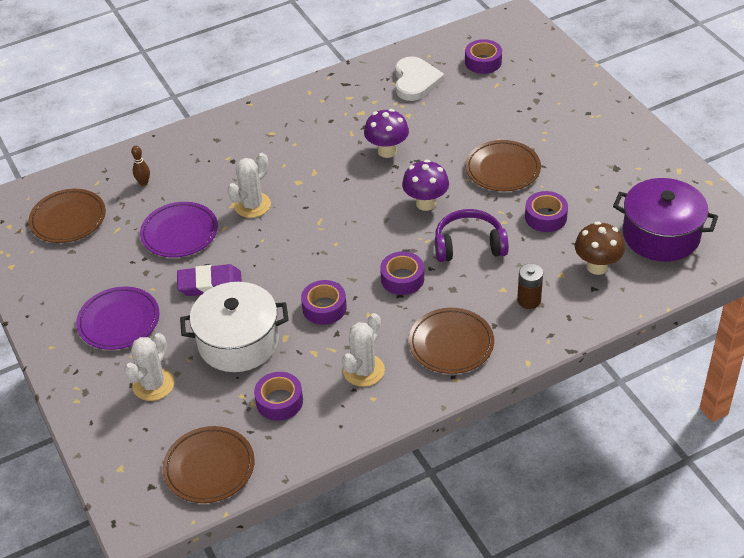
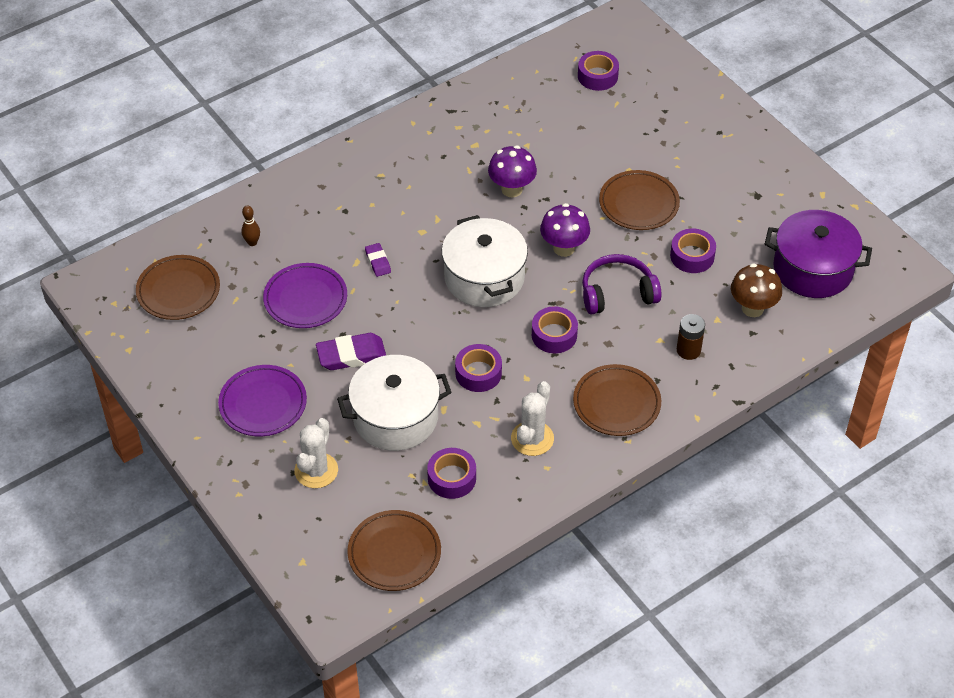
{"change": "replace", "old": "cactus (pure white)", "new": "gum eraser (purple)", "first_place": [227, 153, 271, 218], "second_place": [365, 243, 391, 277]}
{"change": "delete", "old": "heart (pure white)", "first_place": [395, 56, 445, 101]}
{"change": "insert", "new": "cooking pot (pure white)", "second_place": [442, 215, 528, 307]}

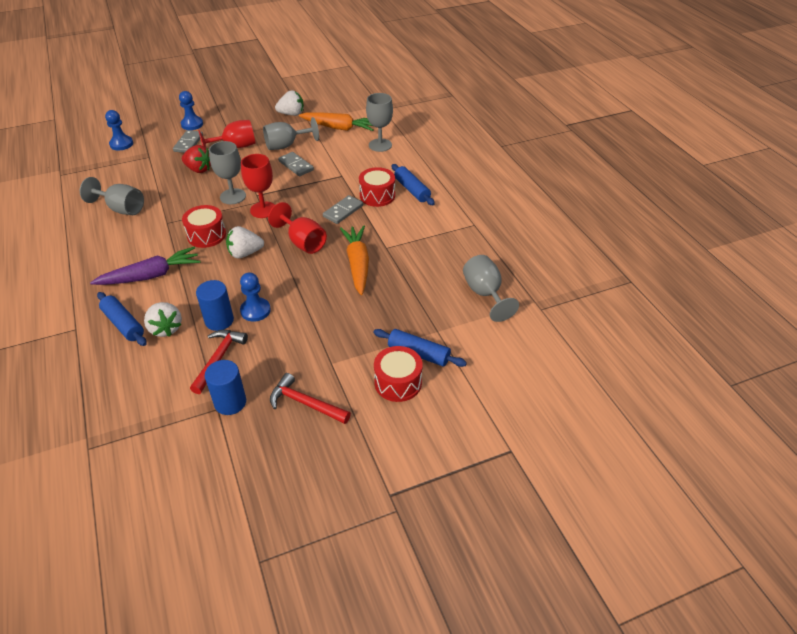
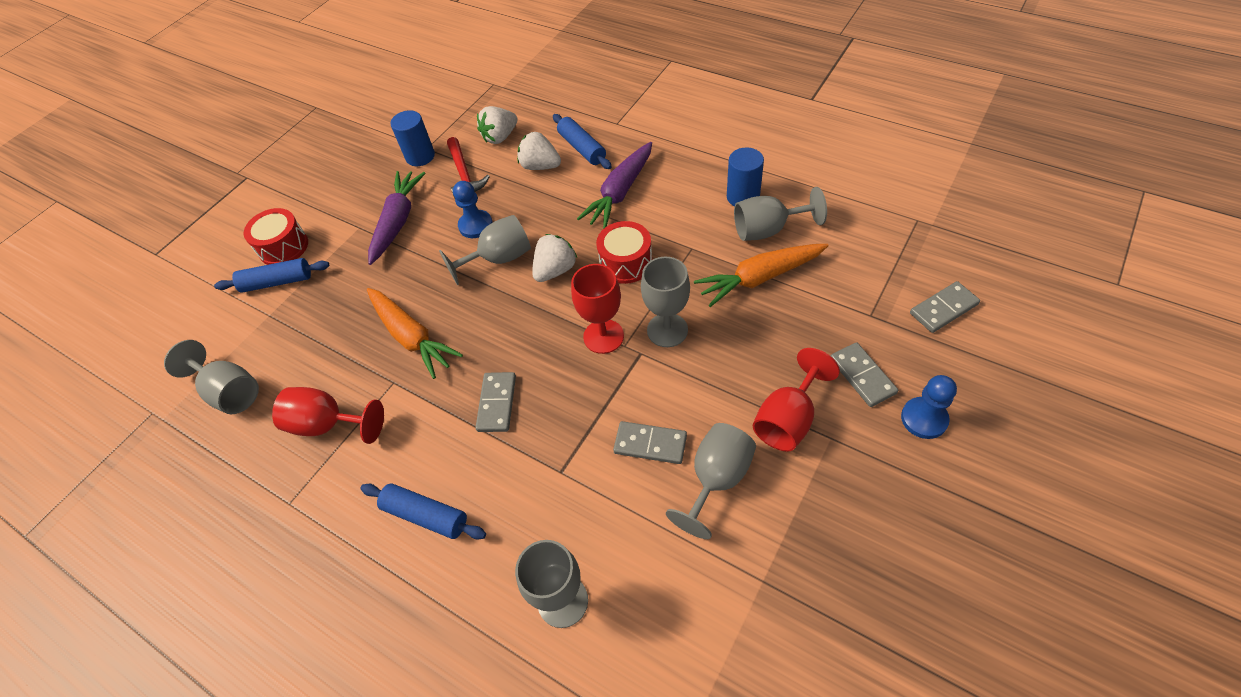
{"change": "rotate", "old": "pastry roller (blue)", "first_place": [97, 292, 147, 346], "second_place": [553, 114, 612, 169], "degrees": 45}
{"change": "replace", "old": "game pawn (blue)", "new": "domino piece (ash-grey)", "first_place": [105, 110, 133, 151], "second_place": [910, 281, 980, 333]}
{"change": "delete", "old": "toy strawberry (red)", "first_place": [182, 145, 211, 173]}
{"change": "move", "old": "solid cylinder (blue)", "first_place": [196, 280, 234, 331], "second_place": [727, 147, 764, 206]}
{"change": "move", "old": "wine glass (red)", "first_place": [268, 202, 327, 254], "second_place": [272, 387, 384, 444]}
{"change": "delete", "old": "hammer (red)", "first_place": [270, 373, 351, 424]}
{"change": "move", "old": "toy strawberry (pure white)", "first_place": [275, 90, 304, 116], "second_place": [477, 106, 518, 144]}
{"change": "move", "old": "carrot (bright orange)", "first_place": [299, 112, 374, 131], "second_place": [694, 244, 829, 307]}
{"change": "delete", "old": "toy drum (red)", "first_place": [359, 167, 395, 207]}
{"change": "insert", "new": "carrot (purple)", "second_place": [368, 171, 425, 265]}
{"change": "insert", "new": "wine glass (ash-grey)", "second_place": [439, 215, 531, 285]}

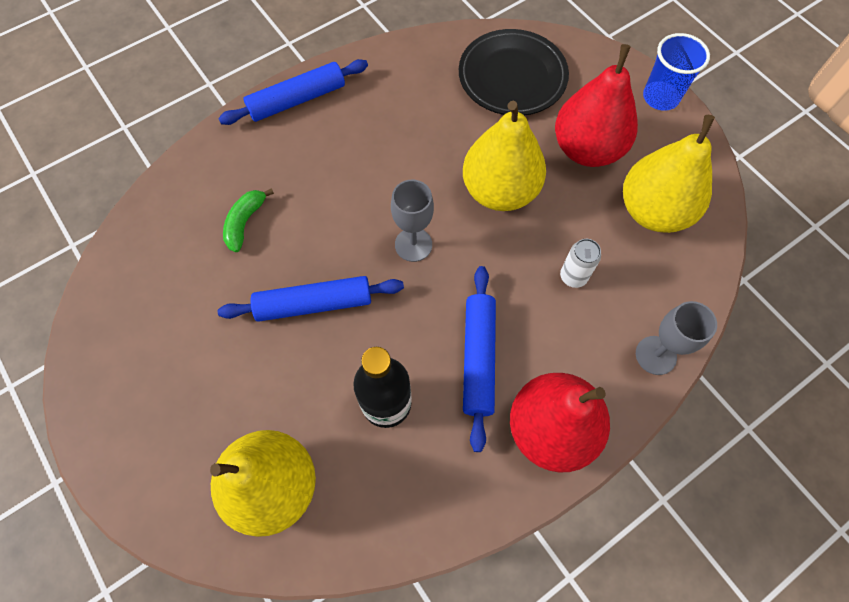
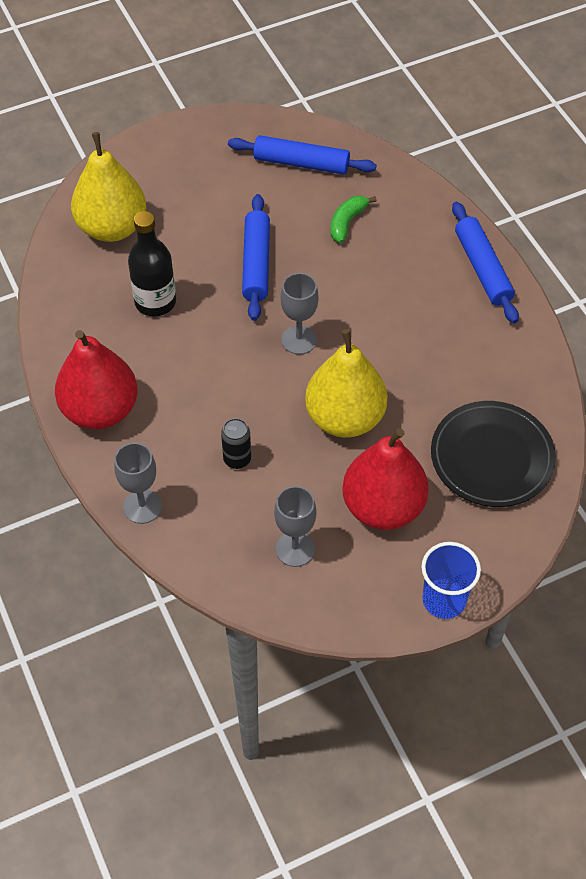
{"change": "rotate", "old": "toy banana (emerald)", "first_place": [223, 188, 274, 252], "second_place": [331, 196, 377, 243], "degrees": -90}
{"change": "move", "old": "pastry roller (blue)", "first_place": [463, 266, 496, 452], "second_place": [228, 135, 376, 175]}
{"change": "recolor", "old": "tin (pure white)", "new": "tin (black)", "first_place": [560, 239, 601, 288], "second_place": [221, 418, 251, 469]}
{"change": "replace", "old": "pear fruit (yellow)", "new": "wine glass (ash-grey)", "first_place": [623, 115, 715, 233], "second_place": [274, 486, 317, 567]}

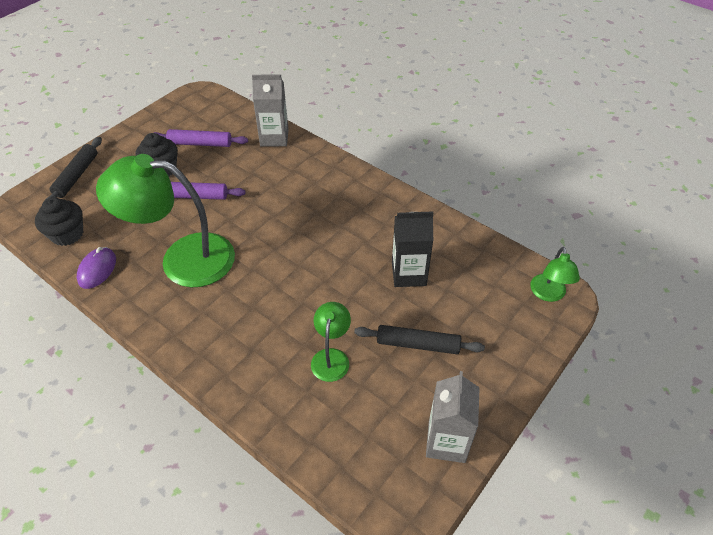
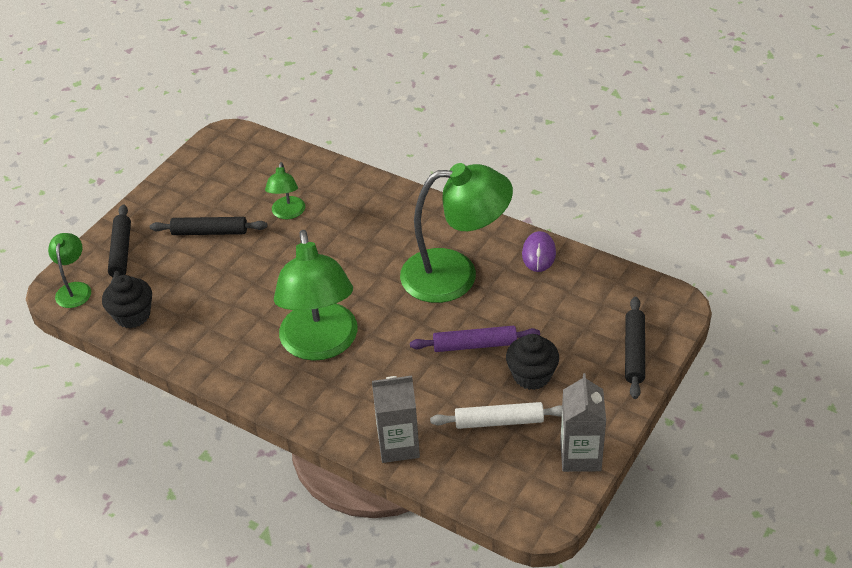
{"change": "move", "old": "cupcake (black)", "first_place": [35, 197, 84, 246], "second_place": [102, 275, 152, 328]}
{"change": "recolor", "old": "pastry roller (purple)", "new": "pastry roller (pure white)", "first_place": [154, 129, 248, 147], "second_place": [430, 402, 562, 429]}
{"change": "delete", "old": "milk carton (black)", "first_place": [392, 211, 433, 287]}
{"change": "move", "old": "milk carton (ash-grey)", "first_place": [426, 371, 480, 463], "second_place": [560, 373, 606, 472]}
{"change": "insert", "new": "pastry roller (black)", "second_place": [108, 204, 131, 283]}
{"change": "insert", "new": "desk lamp (emerald)", "second_place": [274, 230, 358, 361]}

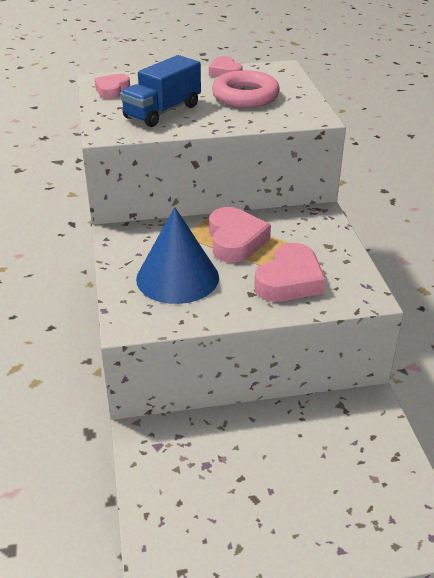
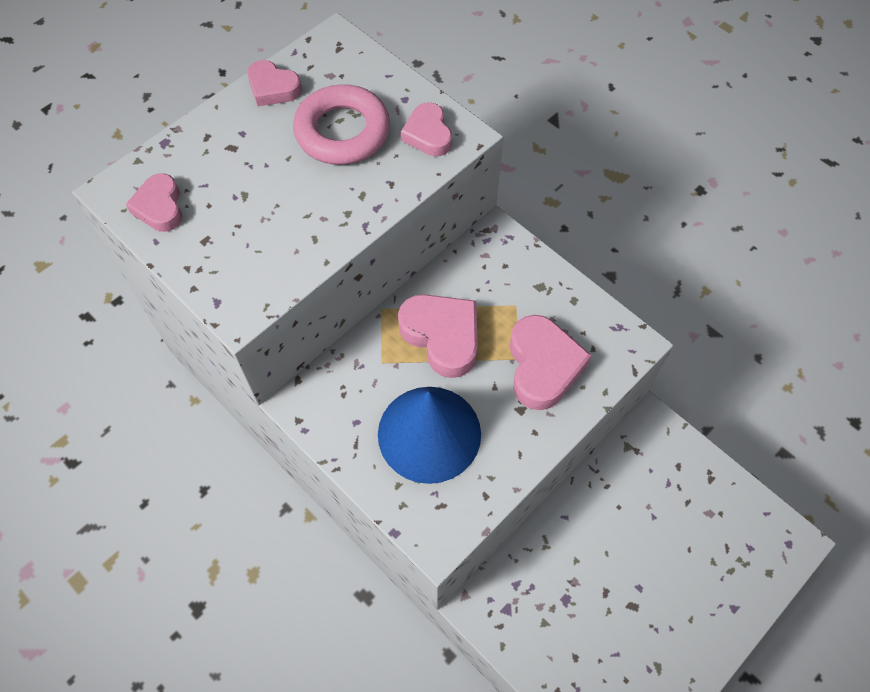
{"change": "delete", "old": "lorry (blue)", "first_place": [120, 55, 201, 127]}
{"change": "insert", "new": "heart (rosy)", "second_place": [401, 102, 452, 156]}

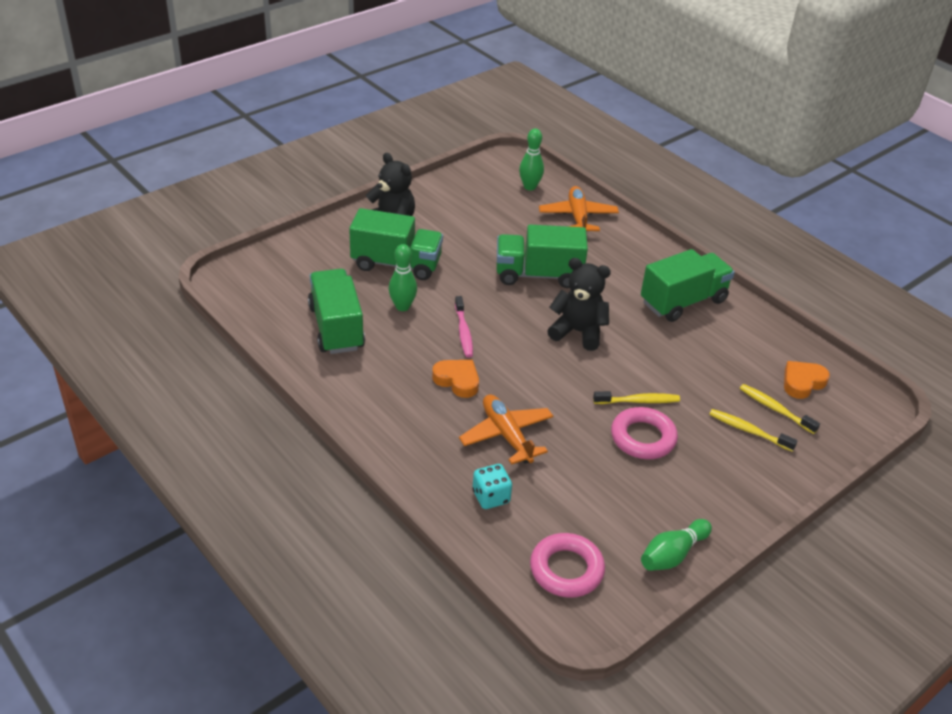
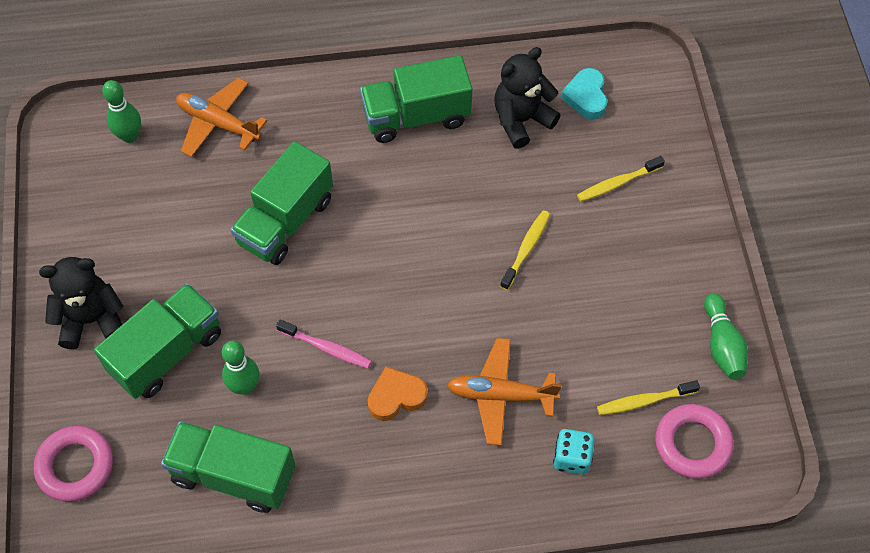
{"change": "move", "old": "stuffed bear (black)", "first_place": [547, 258, 611, 351], "second_place": [494, 47, 561, 149]}
{"change": "move", "old": "hoop (rosy)", "first_place": [611, 407, 678, 459], "second_place": [34, 426, 113, 502]}
{"change": "rotate", "old": "lorry (emerald)", "first_place": [641, 249, 735, 322], "second_place": [360, 55, 472, 143], "degrees": -105}
{"change": "move", "old": "tooth brush (yellow)", "first_place": [740, 384, 820, 434], "second_place": [597, 380, 700, 415]}
{"change": "recolor", "old": "heart (bright orange)", "new": "heart (turquoise)", "first_place": [784, 361, 830, 399], "second_place": [561, 68, 607, 119]}

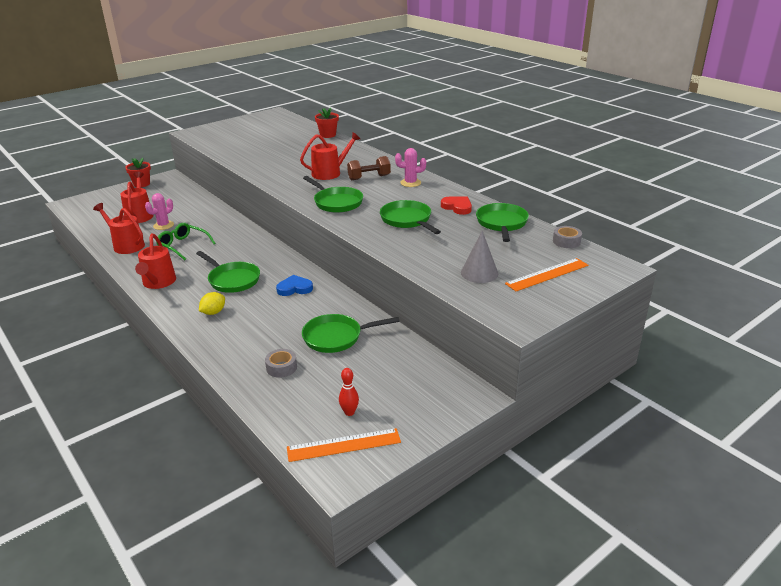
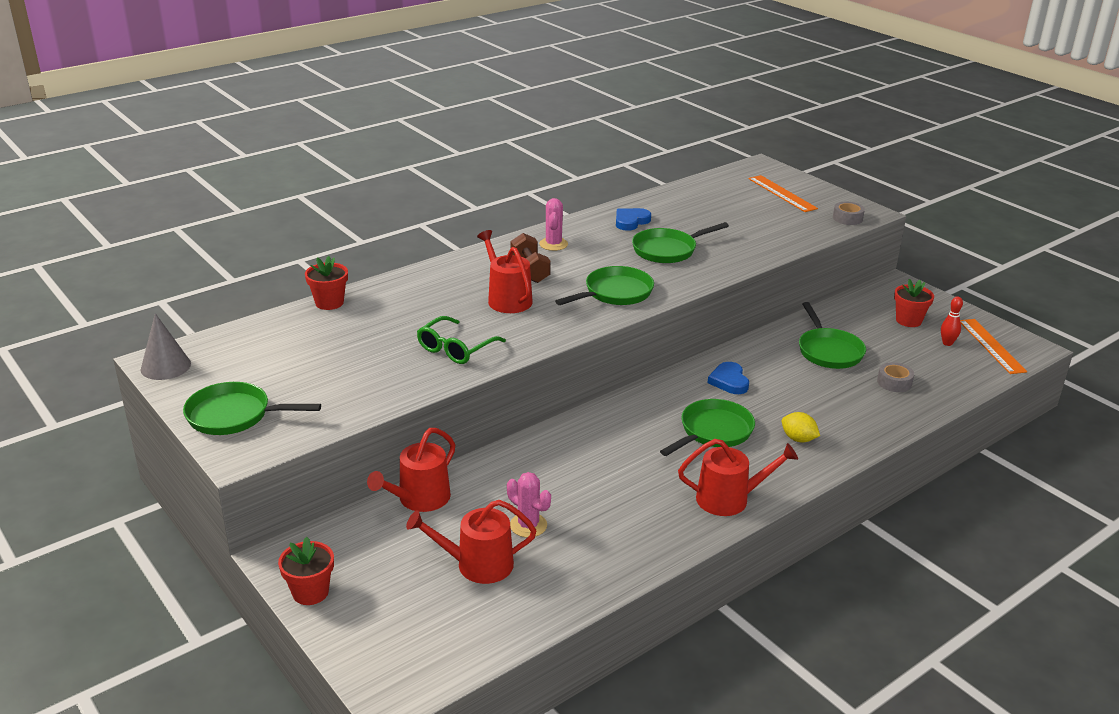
{"change": "move", "old": "sprinkling can (red)", "first_place": [93, 203, 145, 254], "second_place": [367, 428, 455, 512]}
{"change": "move", "old": "spectacles (emerald)", "first_place": [156, 223, 216, 260], "second_place": [417, 316, 506, 364]}
{"change": "recolor", "old": "heart (red)", "new": "heart (blue)", "first_place": [441, 197, 472, 215], "second_place": [616, 208, 651, 231]}
{"change": "move", "old": "cone shape (ash-grey)", "first_place": [461, 231, 498, 283], "second_place": [141, 313, 191, 380]}
{"change": "move", "old": "skillet (emerald)", "first_place": [476, 203, 529, 242], "second_place": [183, 382, 321, 435]}
{"change": "move", "old": "sticky tape (ash-grey)", "first_place": [553, 226, 582, 248], "second_place": [833, 202, 865, 225]}
{"change": "insert", "new": "flower pot (red)", "second_place": [894, 279, 934, 327]}

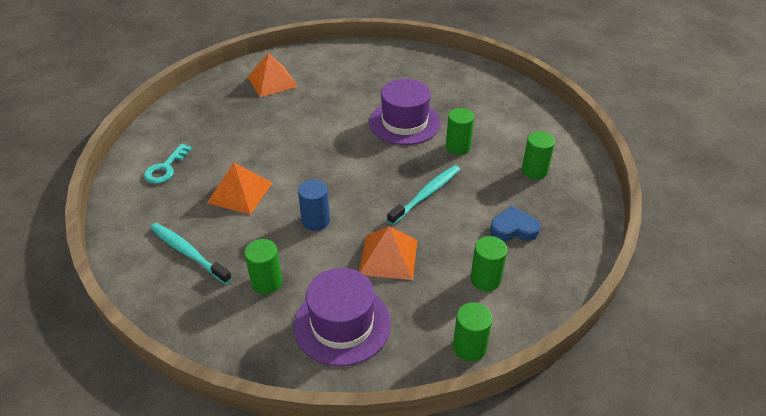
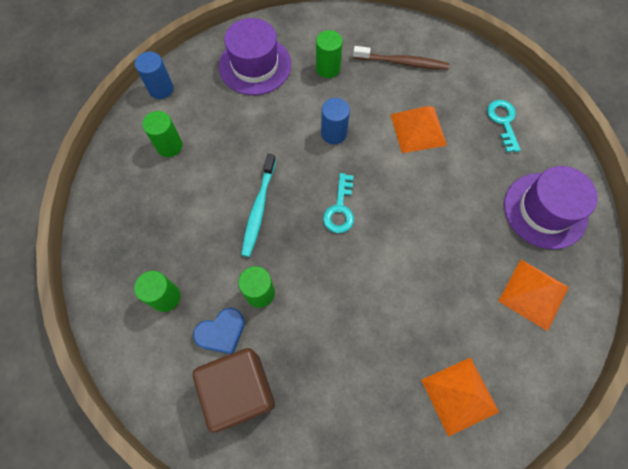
{"change": "recolor", "old": "tooth brush (turquoise)", "new": "tooth brush (russet)", "first_place": [150, 223, 232, 284], "second_place": [353, 46, 449, 70]}
{"change": "move", "old": "solid pyramid (bright orange)", "first_place": [359, 226, 418, 280], "second_place": [421, 357, 499, 437]}
{"change": "move", "old": "hat (purple)", "first_place": [369, 79, 441, 145], "second_place": [504, 166, 598, 249]}
{"change": "recolor", "old": "solid cylinder (emerald)", "new": "solid cylinder (blue)", "first_place": [453, 303, 493, 362], "second_place": [135, 52, 173, 99]}
{"change": "move", "old": "heart (blue)", "first_place": [490, 206, 540, 241], "second_place": [193, 308, 245, 354]}
{"change": "insert", "new": "cube (russet)", "second_place": [193, 348, 275, 433]}
{"change": "insert", "new": "latchkey (turquoise)", "second_place": [323, 173, 354, 233]}

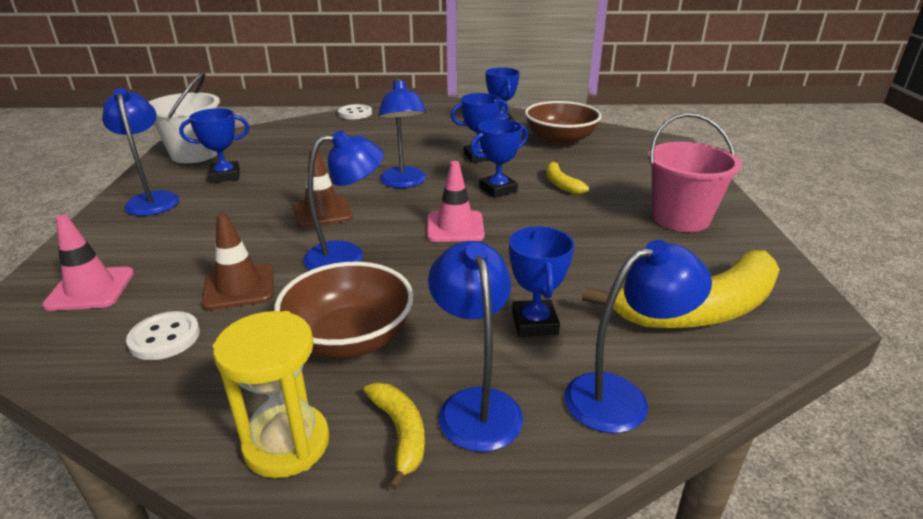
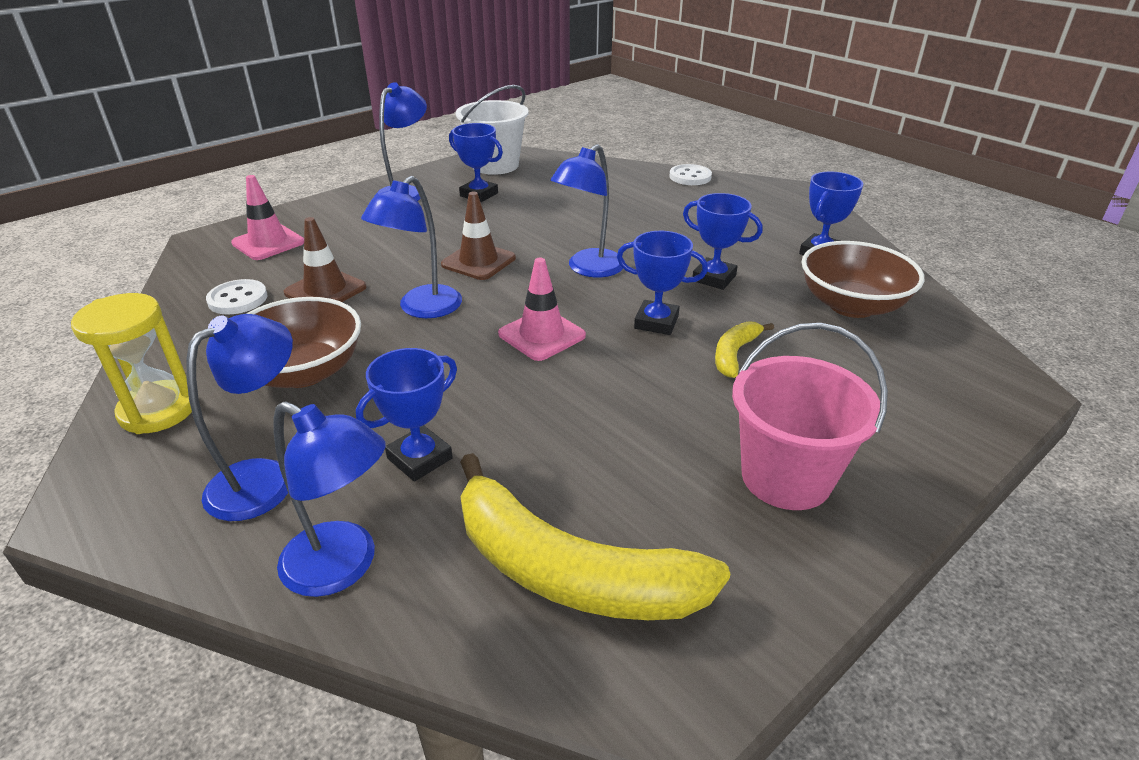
{"change": "rotate", "old": "desk lamp (blue)", "first_place": [303, 130, 384, 270], "second_place": [361, 176, 462, 318], "degrees": 90}
{"change": "delete", "old": "toy banana (yellow)", "first_place": [364, 383, 425, 490]}

